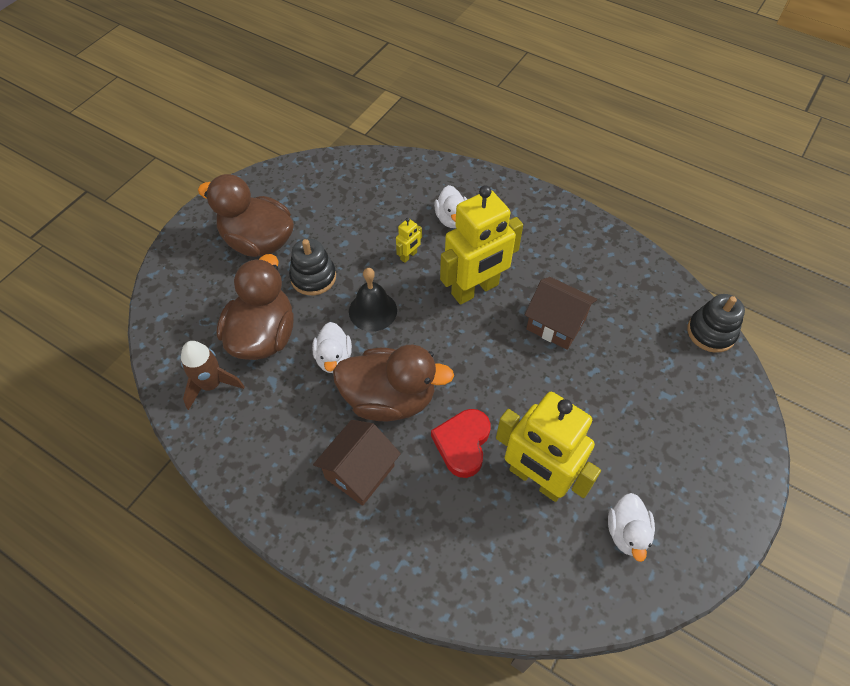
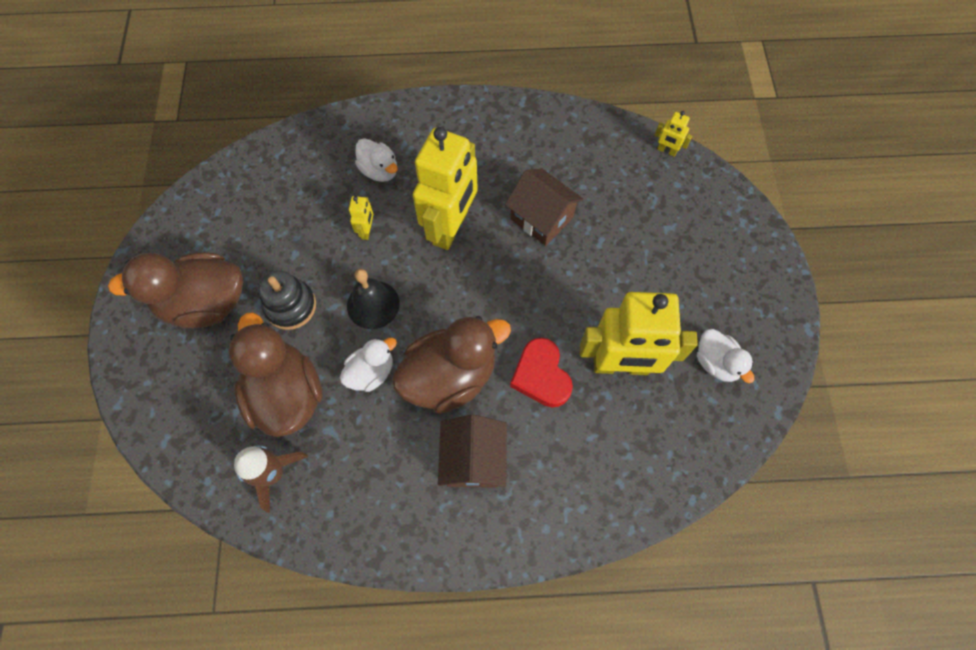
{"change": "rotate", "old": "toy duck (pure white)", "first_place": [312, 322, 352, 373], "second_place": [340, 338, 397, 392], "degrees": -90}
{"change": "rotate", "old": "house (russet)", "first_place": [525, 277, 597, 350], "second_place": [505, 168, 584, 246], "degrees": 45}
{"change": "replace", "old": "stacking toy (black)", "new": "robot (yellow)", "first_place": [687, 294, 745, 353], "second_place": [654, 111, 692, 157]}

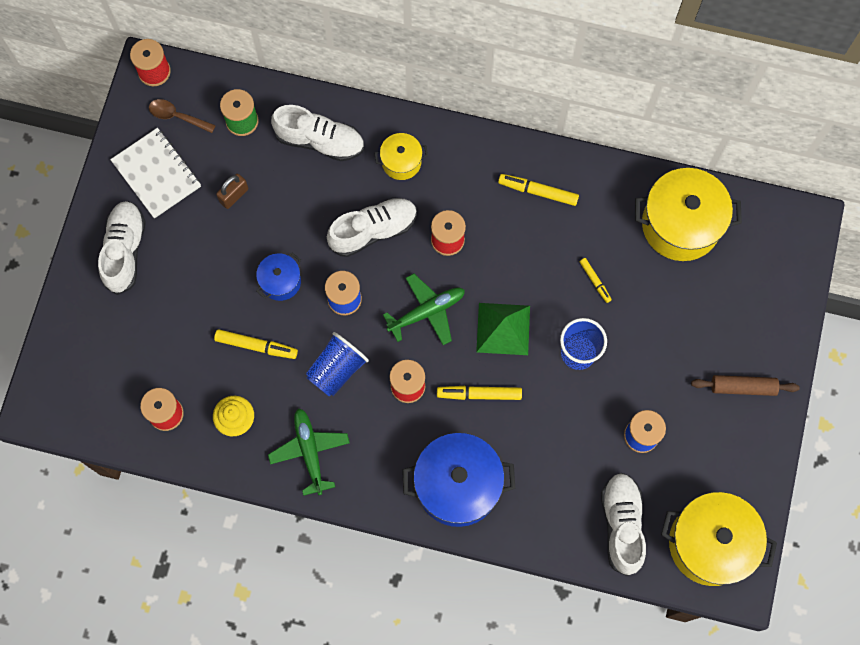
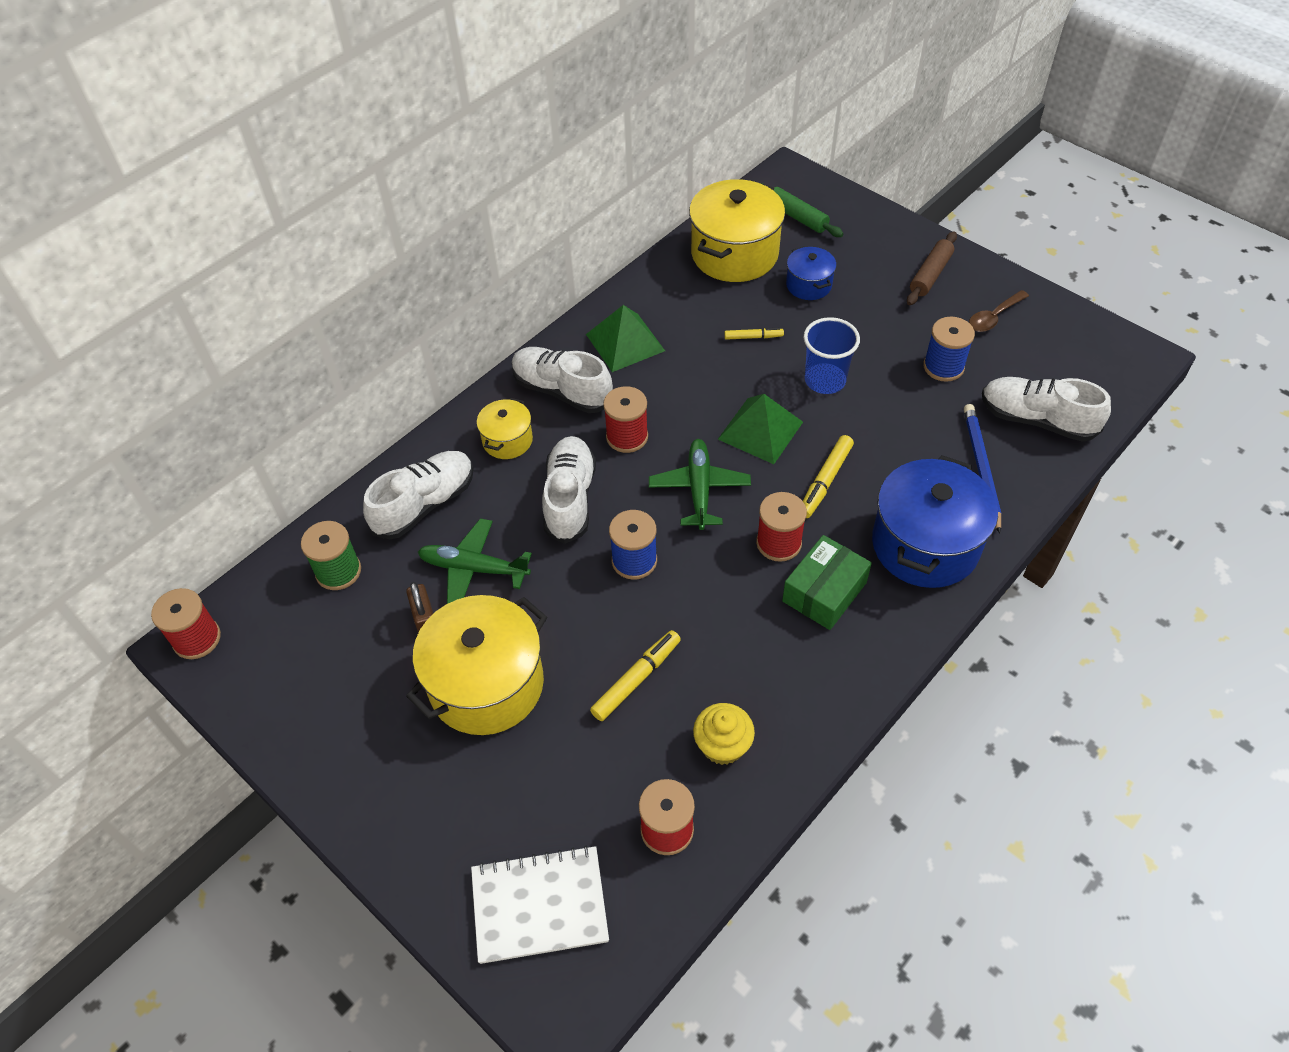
{"change": "move", "old": "lace-up shoe (pure white)", "first_place": [98, 201, 146, 295], "second_place": [512, 347, 613, 413]}
{"change": "move", "old": "notepad (pure white)", "first_place": [110, 128, 201, 218], "second_place": [471, 845, 609, 964]}
{"change": "move", "old": "spoon (russet)", "first_place": [149, 99, 216, 133], "second_place": [969, 290, 1029, 332]}
{"change": "move", "old": "cooking pot (blue)", "first_place": [256, 252, 301, 301], "second_place": [786, 246, 836, 300]}
{"change": "move", "old": "aeroplane (emerald)", "first_place": [268, 408, 350, 496], "second_place": [418, 518, 532, 604]}
{"change": "delete", "old": "cup (blue)", "first_place": [306, 332, 369, 396]}
{"change": "replace", "old": "marker (yellow)", "new": "solid pyramid (emerald)", "first_place": [498, 174, 579, 206], "second_place": [586, 305, 665, 372]}
{"change": "move", "old": "cooking pot (yellow)", "first_place": [661, 492, 777, 586], "second_place": [406, 595, 547, 735]}
{"change": "insert", "new": "pastry roller (emerald)", "second_place": [761, 183, 843, 237]}
{"change": "insert", "new": "package (emerald)", "second_place": [782, 535, 872, 630]}
{"change": "insert", "new": "pencil (blue)", "second_place": [964, 404, 1001, 533]}

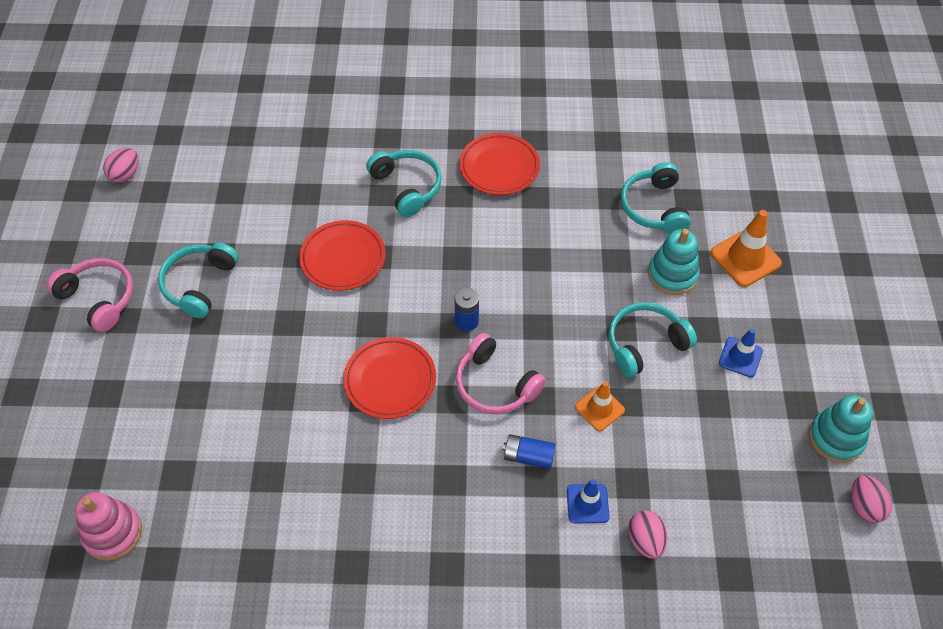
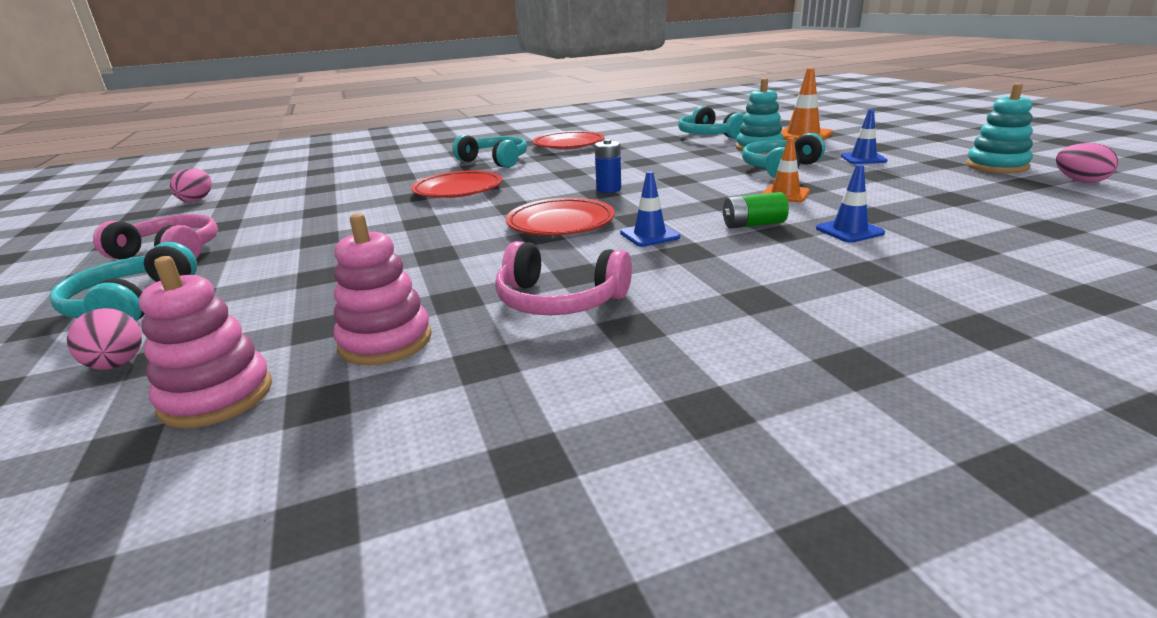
{"change": "move", "old": "headphones (turquoise)", "first_place": [158, 242, 239, 318], "second_place": [50, 242, 197, 322]}
{"change": "move", "old": "headphones (rosy)", "first_place": [456, 333, 546, 414], "second_place": [495, 241, 632, 315]}
{"change": "recolor", "old": "AA battery (blue)", "new": "AA battery (emerald)", "first_place": [502, 434, 556, 469], "second_place": [723, 192, 789, 229]}
{"change": "move", "old": "toy egg (rosy)", "first_place": [628, 511, 667, 559], "second_place": [67, 308, 142, 370]}
{"change": "insert", "new": "stacking toy (rosy)", "second_place": [334, 213, 432, 365]}
{"change": "insert", "new": "safety cone (blue)", "second_place": [620, 171, 680, 247]}

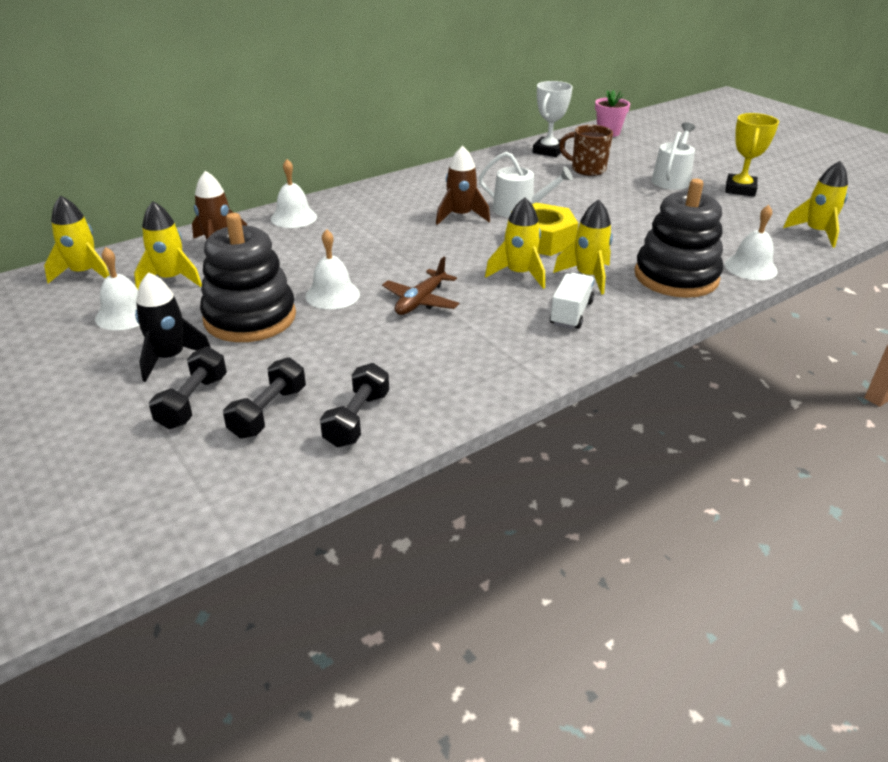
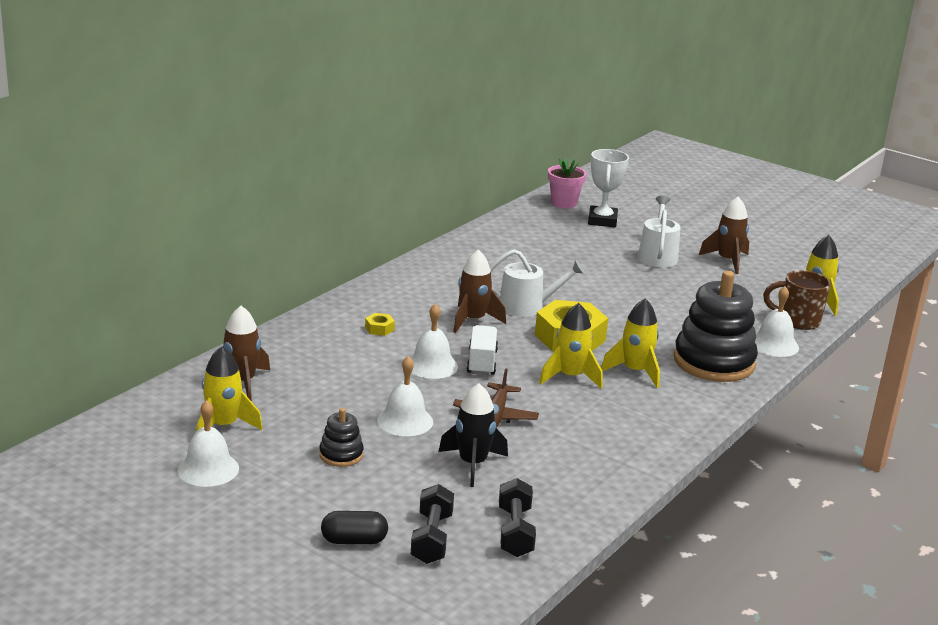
{"change": "delete", "old": "spaceship (yellow)", "first_place": [44, 195, 110, 283]}
{"change": "move", "old": "spaceship (black)", "first_place": [135, 272, 211, 382], "second_place": [438, 383, 508, 487]}
{"change": "replace", "old": "free weight (black)", "new": "pill (black)", "first_place": [149, 347, 227, 429], "second_place": [321, 511, 388, 544]}
{"change": "resize", "old": "stacking toy (black)", "first_place": [200, 213, 296, 342], "second_place": [319, 408, 364, 467], "factor": 0.46}
{"change": "move", "old": "bell (pure white)", "first_place": [271, 159, 317, 228], "second_place": [410, 303, 458, 379]}
{"change": "move", "old": "award cup (pure white)", "first_place": [533, 81, 573, 157], "second_place": [588, 149, 629, 228]}
{"change": "move", "old": "lorry (pure white)", "first_place": [550, 273, 595, 329], "second_place": [466, 325, 498, 375]}
{"change": "move", "old": "coffee mug (russet)", "first_place": [559, 125, 613, 176], "second_place": [763, 270, 831, 330]}
{"change": "replace", "old": "award cup (yellow)", "new": "spaceship (russet)", "first_place": [725, 113, 779, 197], "second_place": [699, 197, 749, 274]}
{"change": "insert", "new": "nut (yellow)", "second_place": [365, 313, 395, 336]}

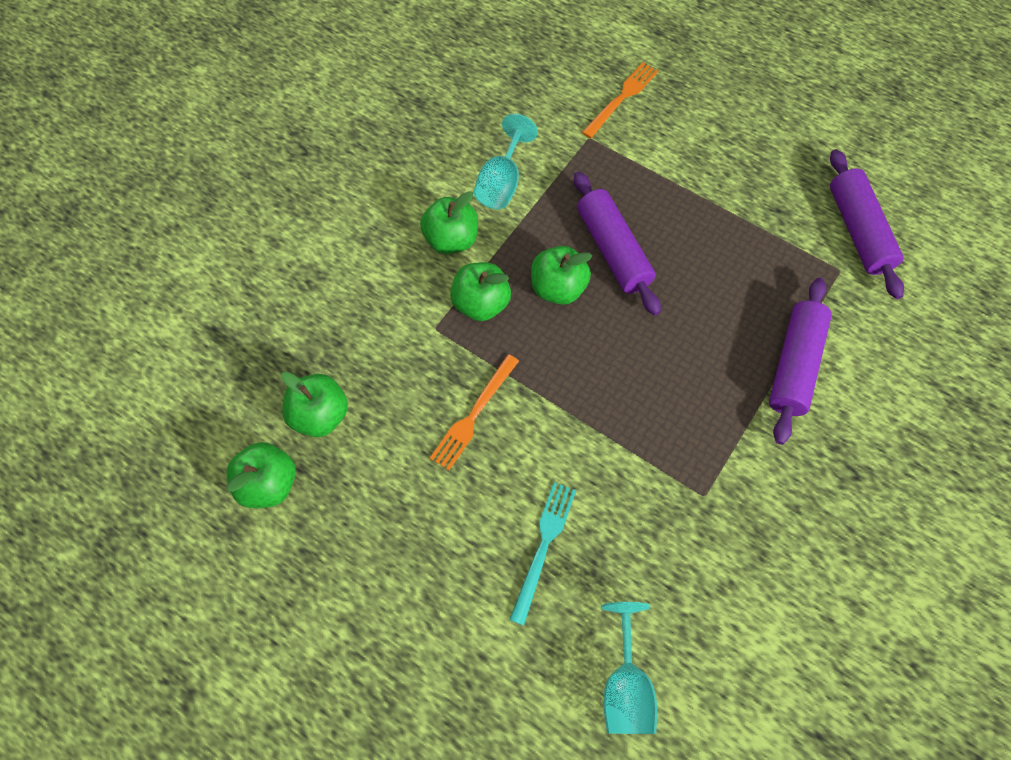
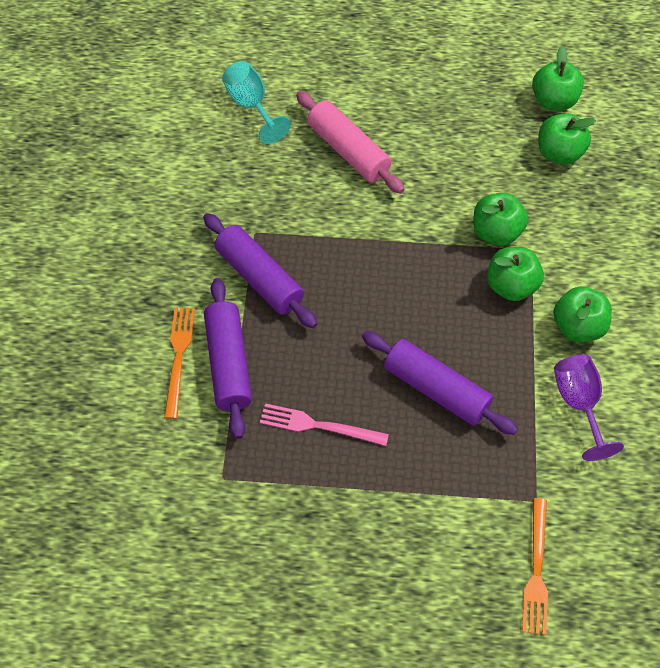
{"change": "move", "old": "dinner fork (bright orange)", "first_place": [430, 354, 519, 470], "second_place": [164, 307, 195, 419]}
{"change": "recolor", "old": "wine glass (turquoise)", "new": "wine glass (purple)", "first_place": [474, 114, 538, 209], "second_place": [554, 354, 624, 461]}
{"change": "replace", "old": "dinner fork (turquoise)", "new": "pastry roller (rosy)", "first_place": [509, 482, 576, 625], "second_place": [296, 91, 405, 194]}
{"change": "move", "old": "toy apple (emerald)", "first_place": [531, 246, 592, 305], "second_place": [473, 193, 528, 246]}
{"change": "move", "old": "pastry roller (purple)", "first_place": [830, 149, 904, 299], "second_place": [203, 213, 317, 328]}
{"change": "insert", "new": "dinner fork (rosy)", "second_place": [260, 403, 389, 446]}

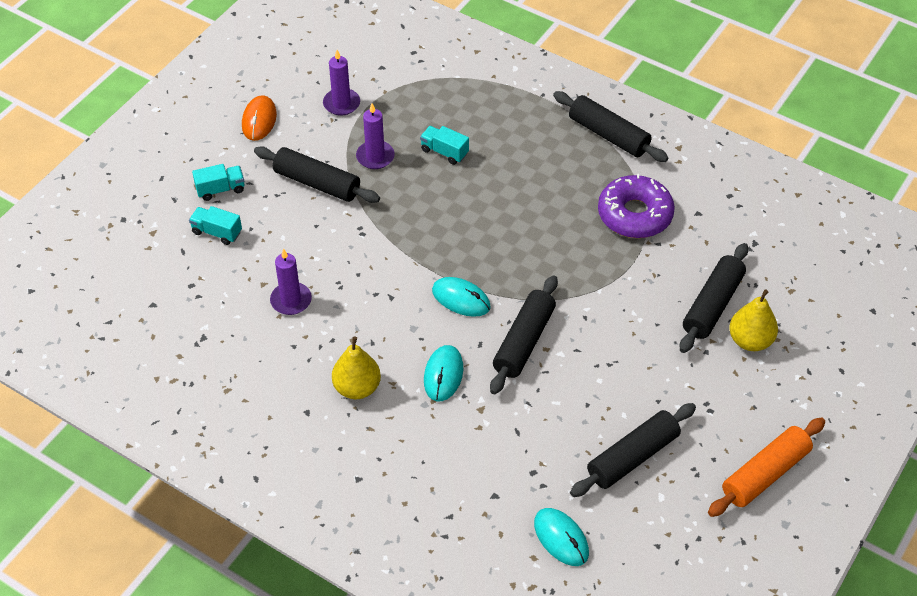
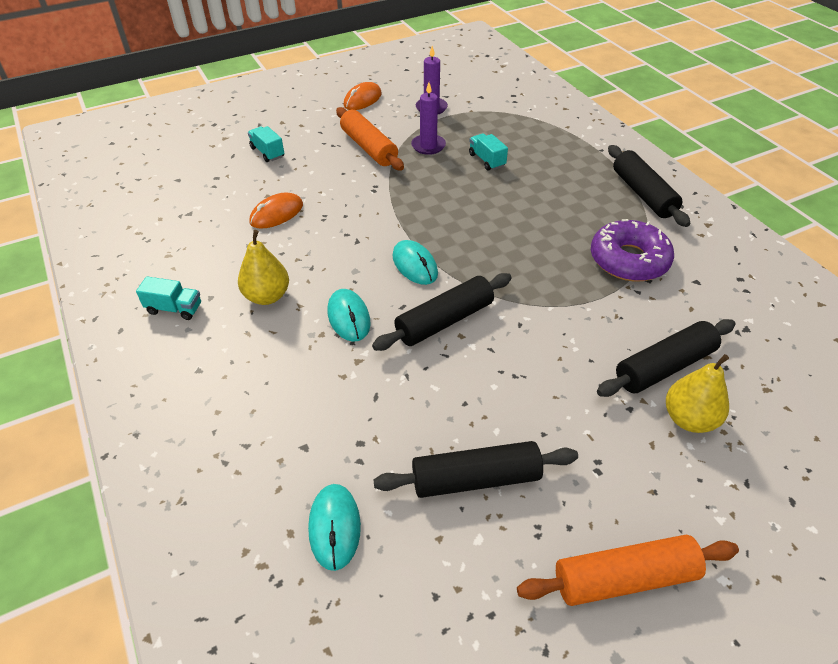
{"change": "move", "old": "lorry (turquoise)", "first_place": [192, 164, 245, 201], "second_place": [136, 276, 201, 320]}
{"change": "recolor", "old": "pastry roller (black)", "new": "pastry roller (bright orange)", "first_place": [254, 146, 380, 203], "second_place": [336, 107, 404, 170]}
{"change": "replace", "old": "pillar candle (purple)", "new": "mouse (bright orange)", "first_place": [270, 249, 312, 315], "second_place": [250, 192, 303, 229]}
{"change": "rotate", "old": "mouse (turquoise)", "first_place": [424, 345, 463, 401], "second_place": [328, 289, 371, 342], "degrees": -60}

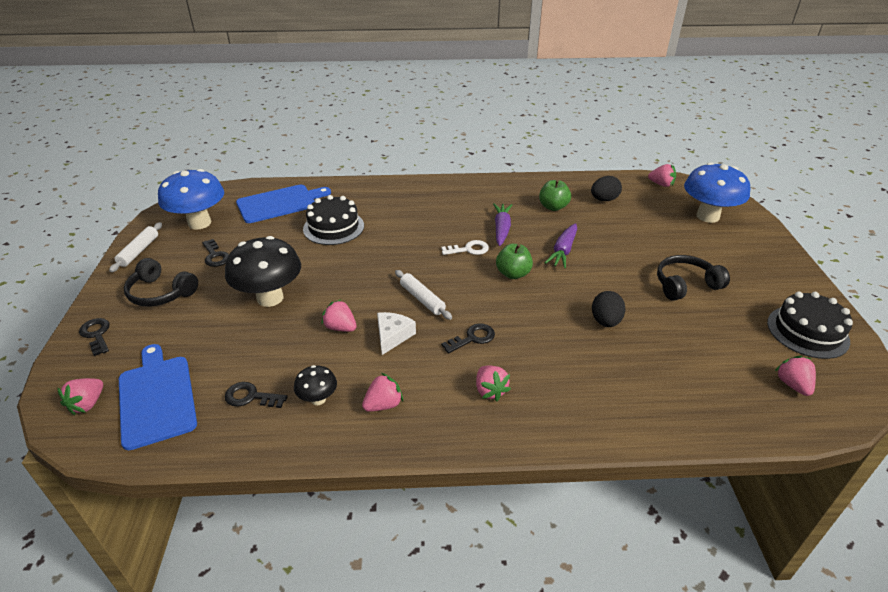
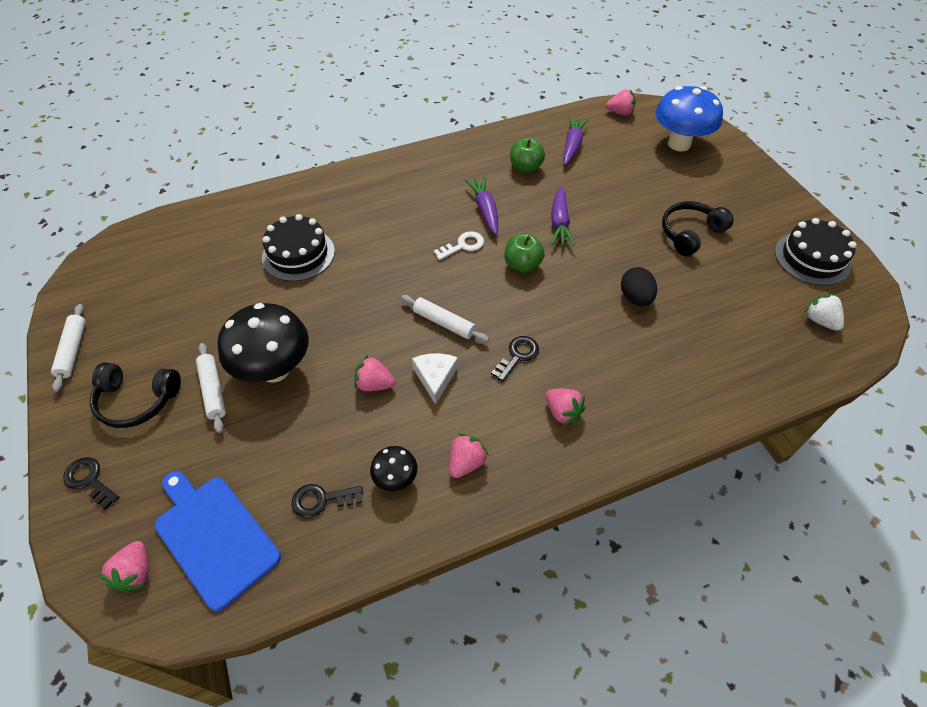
{"change": "delete", "old": "toadstool (blue)", "first_place": [158, 169, 224, 230]}
{"change": "delete", "old": "latchkey (black)", "first_place": [202, 239, 229, 267]}
{"change": "delete", "old": "cutting board (blue)", "first_place": [236, 185, 331, 223]}
{"change": "replace", "old": "toy egg (black)", "new": "carrot (purple)", "first_place": [591, 176, 622, 201], "second_place": [563, 117, 588, 165]}
{"change": "recolor", "old": "toy strawberry (rosy)", "new": "toy strawberry (pure white)", "first_place": [775, 356, 816, 396], "second_place": [805, 293, 844, 331]}
{"change": "insert", "new": "pastry roller (pure white)", "second_place": [196, 343, 226, 433]}

